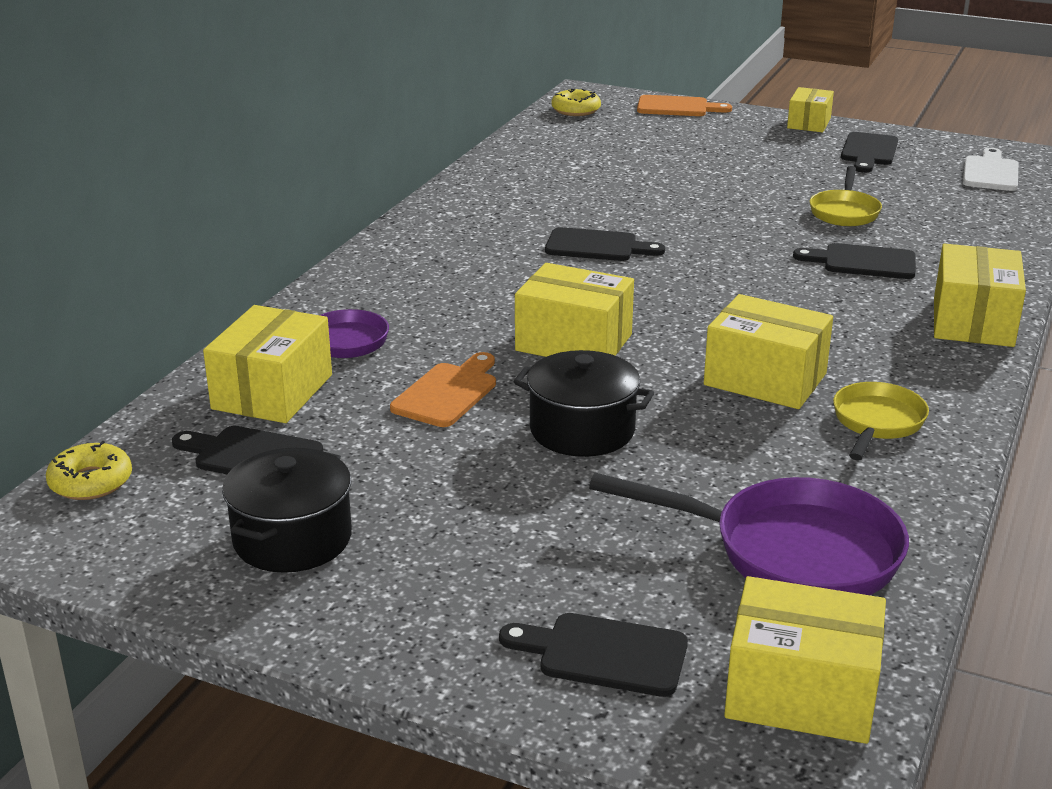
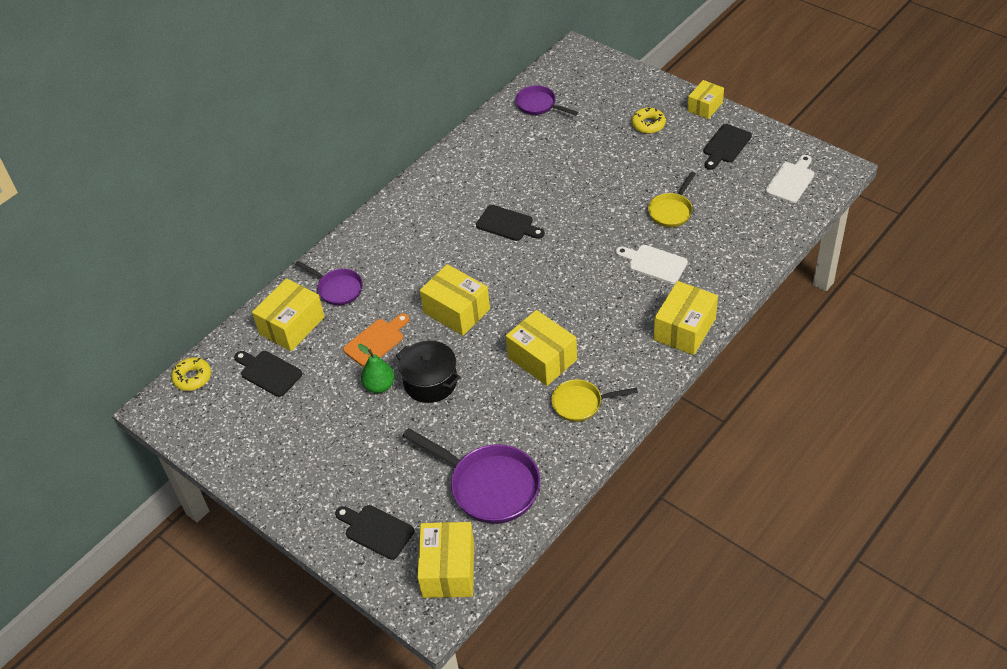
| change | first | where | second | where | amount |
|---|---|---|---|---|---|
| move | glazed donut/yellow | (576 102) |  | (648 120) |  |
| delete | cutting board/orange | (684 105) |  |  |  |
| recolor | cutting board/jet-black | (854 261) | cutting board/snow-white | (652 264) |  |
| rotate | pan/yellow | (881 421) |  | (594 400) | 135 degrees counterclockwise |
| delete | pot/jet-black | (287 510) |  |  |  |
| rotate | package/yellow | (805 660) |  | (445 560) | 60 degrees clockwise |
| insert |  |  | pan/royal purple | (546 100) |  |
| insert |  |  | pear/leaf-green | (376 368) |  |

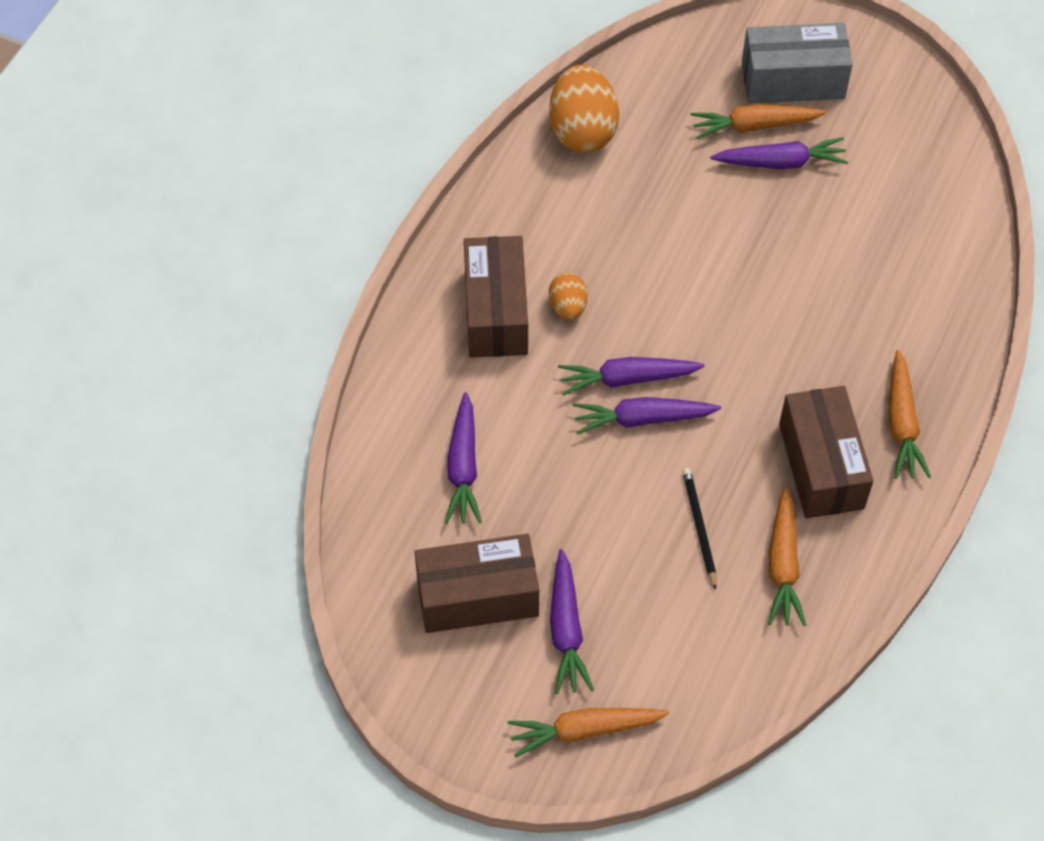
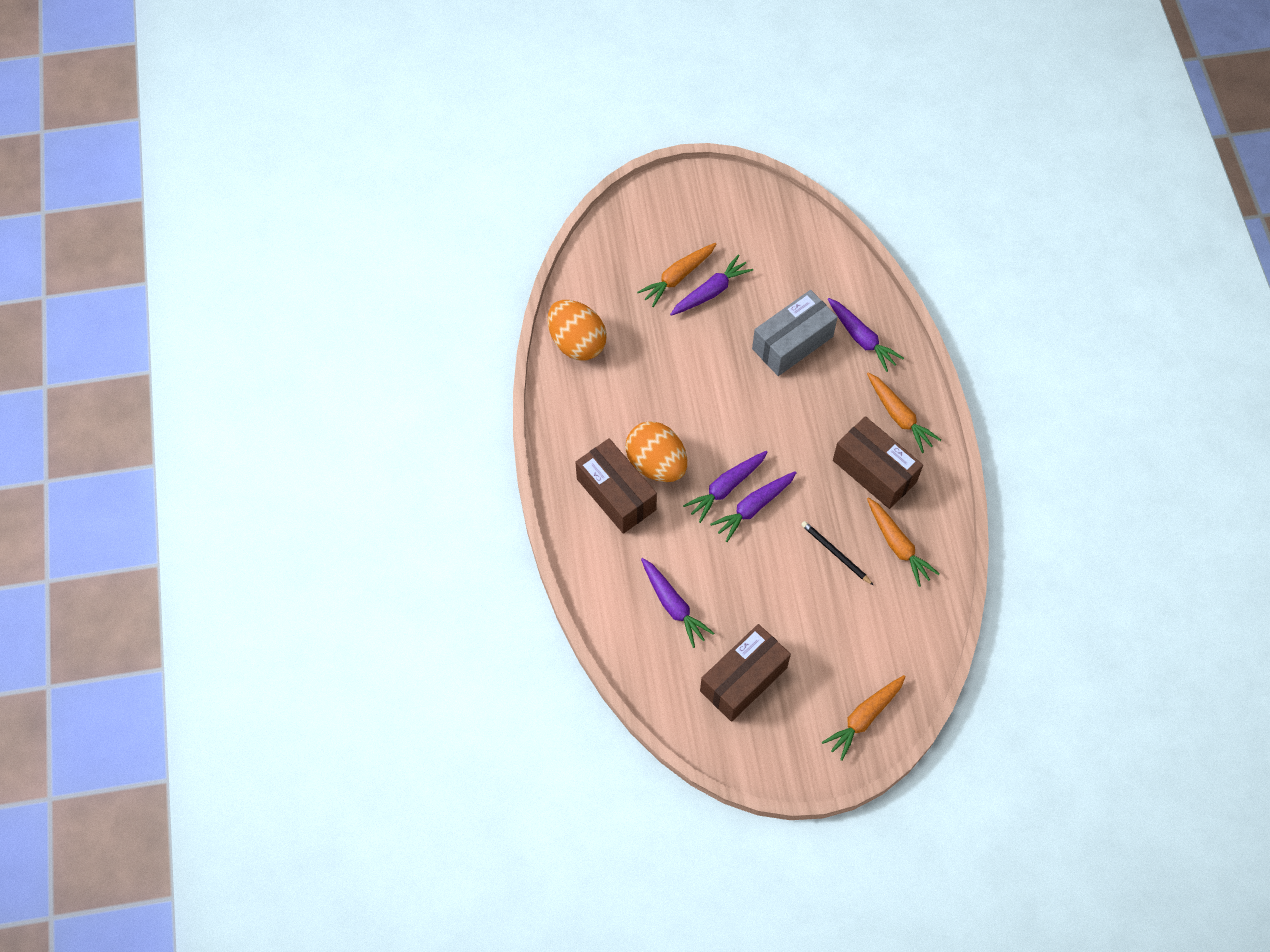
| change | first | where | second | where | amount |
|---|---|---|---|---|---|
| move | package/grey | (797 63) |  | (795 333) |  |
| resize | egg/orange | (568 296) |  | (656 451) | x1.88 |
| move | carrot/royal purple | (572 621) |  | (866 335) |  |

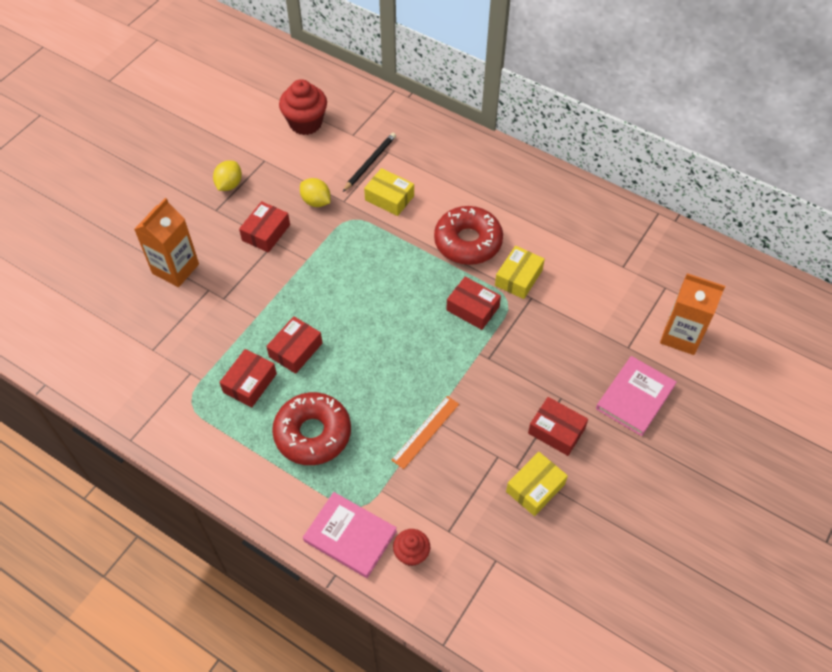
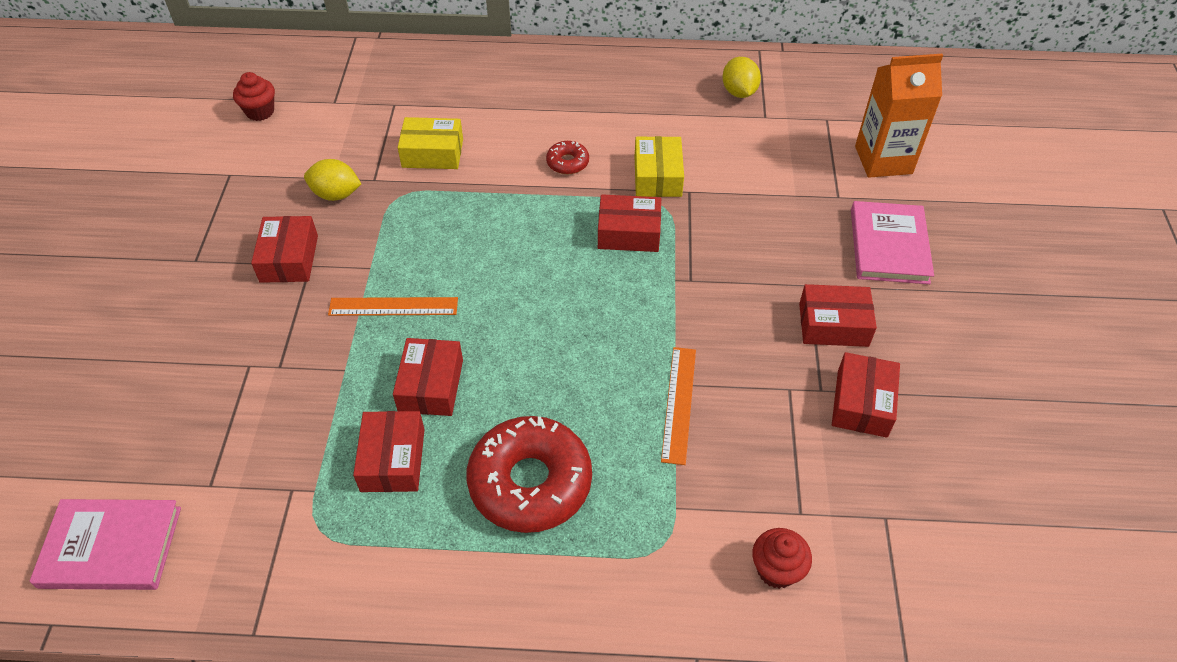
| change | first | where | second | where | amount |
|---|---|---|---|---|---|
| resize | muffin/crimson | (303 107) |  | (254 96) | x0.59 |
| delete | lead pencil/jet-black | (369 162) |  |  |  |
| move | toy lemon/yellow | (227 175) |  | (741 77) |  |
| delete | milk carton/orange | (166 242) |  |  |  |
| resize | glazed donut/crimson | (468 235) |  | (567 158) | x0.45 |
| recolor | package/yellow | (537 484) | package/crimson | (866 395) |  |
| move | hardback/rosy | (350 535) |  | (105 544) |  |
| insert |  |  | ruler/orange | (393 306) |  |

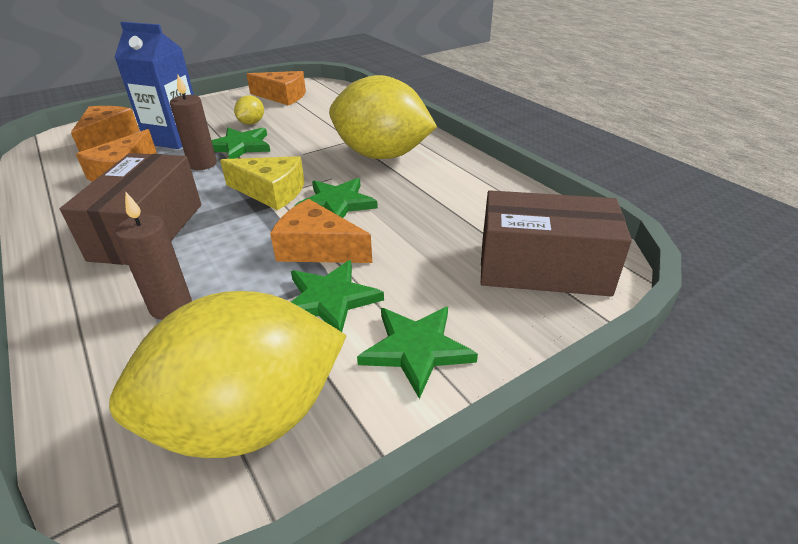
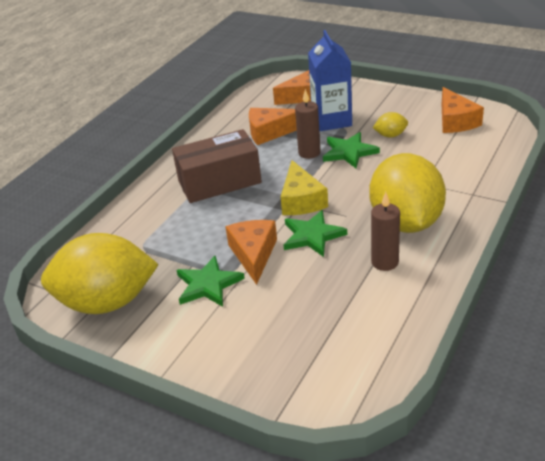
| change | first | where | second | where | amount |
|---|---|---|---|---|---|
| delete | package/brown | (556 243) |  |  |  |
| move | candle/brown | (153 255) |  | (385 231) |  |
| rotate | toy lemon/yellow | (228 374) |  | (100 273) | 45 degrees counterclockwise |
| delete | five-pointed star/leaf-green | (417 352) |  |  |  |

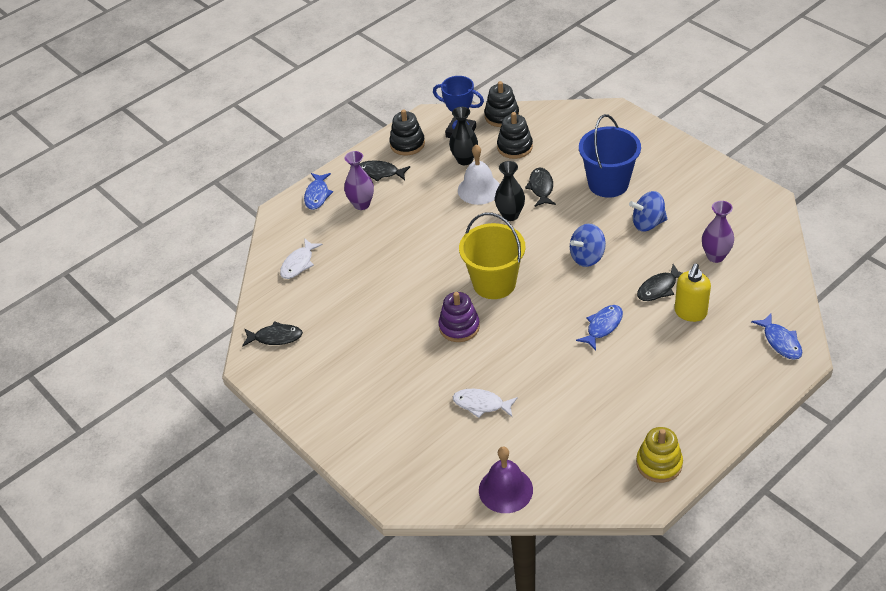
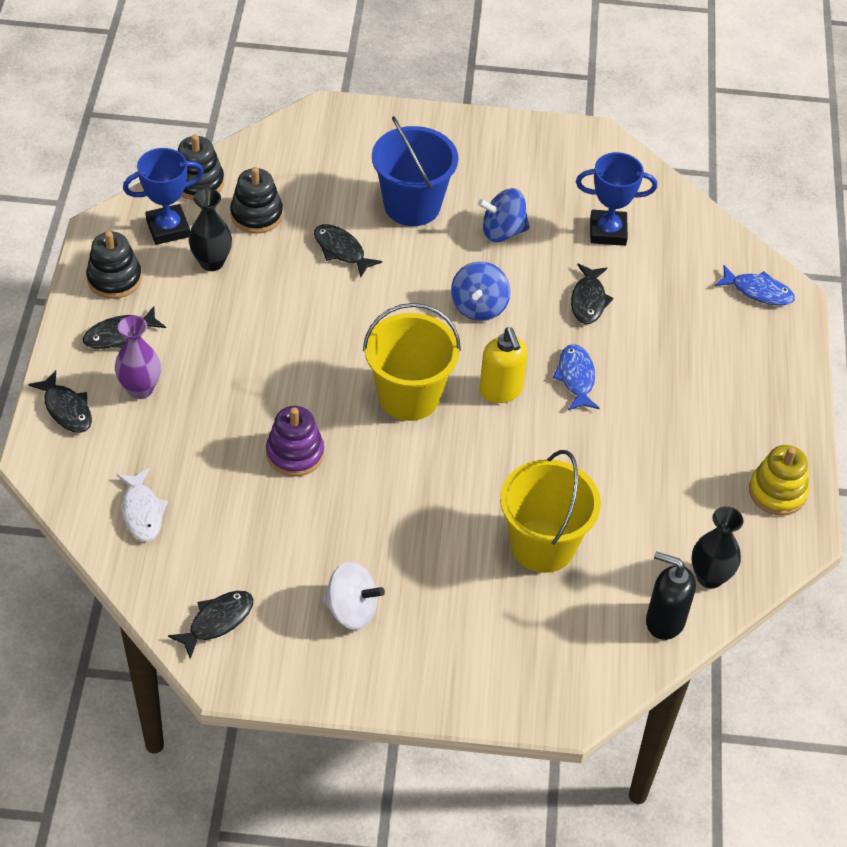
| change | first | where | second | where | amount |
|---|---|---|---|---|---|
| delete | bell/snow-white | (479 175) |  |  |  |
| move | flower vase/jet-black | (510 191) |  | (717 547) |  |
| recolor | toy fish/royal blue | (318 191) | toy fish/jet-black | (60 401) |  |
| rotate | toy top/royal blue | (648 211) |  | (504 215) | 45 degrees clockwise |
| replace | flower vase/royal purple | (718 232) | trophy/royal blue | (616 199) |  |
| move | soap dispenser/yellow | (692 293) |  | (503 365) |  |
| move | stacking rings/royal purple | (459 317) |  | (295 441) |  |
| replace | toy fish/snow-white | (485 403) | sand bucket/yellow | (550 511) |  |
| replace | bell/royal purple | (506 480) | soap dispenser/jet-black | (671 595) |  |
| insert |  |  | toy top/snow-white | (353 596) |  |

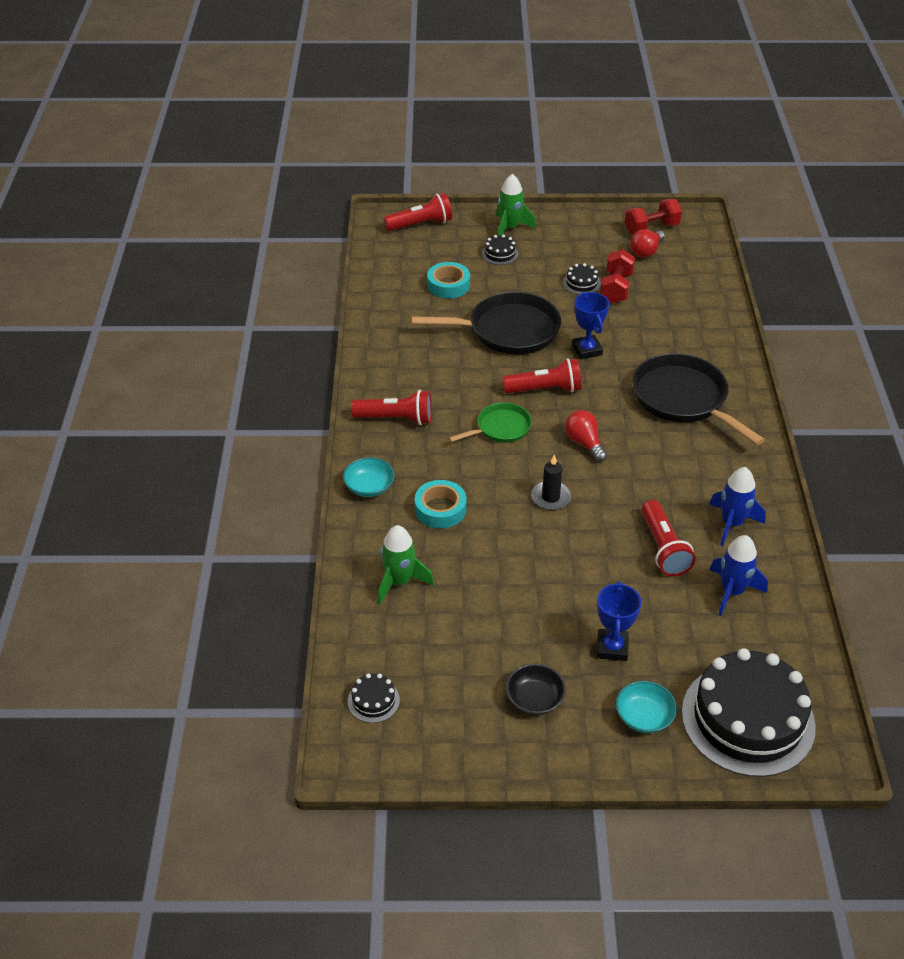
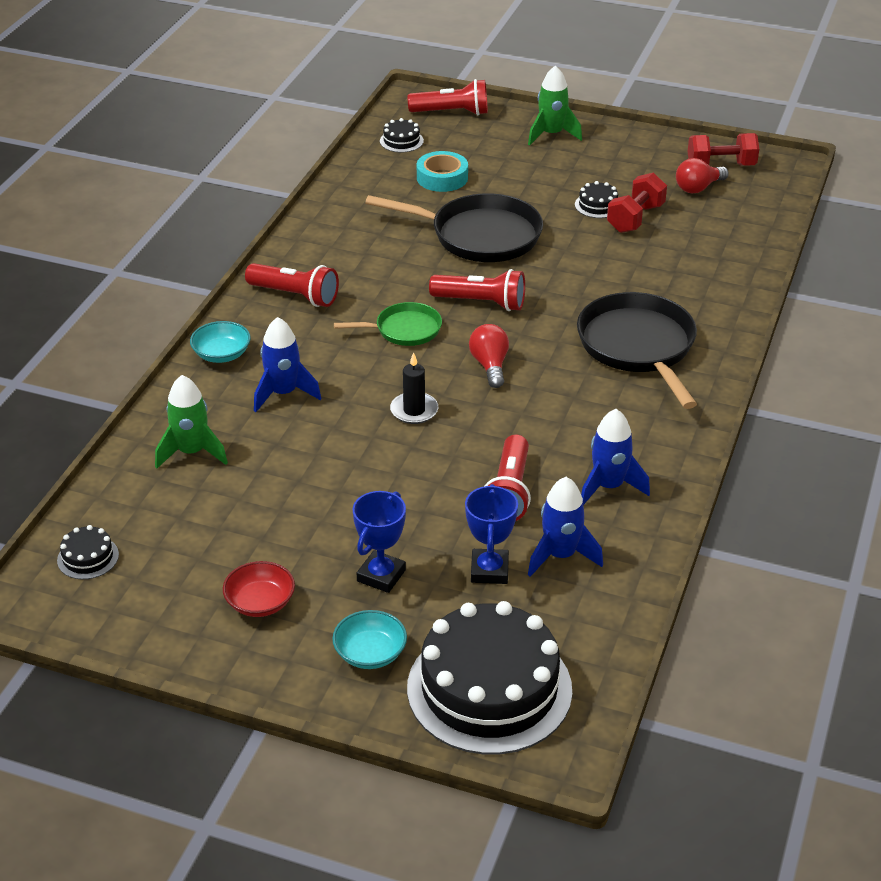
| change | first | where | second | where | amount |
|---|---|---|---|---|---|
| move | gateau/jet-black | (500 250) |  | (402 135) |  |
| move | trophy/royal blue | (590 325) |  | (491 534) |  |
| replace | sticky tape/teal | (440 504) | rocket/royal blue | (287 364) |  |
| recolor | deep dish/jet-black | (536 689) | deep dish/crimson | (259 589) |  |

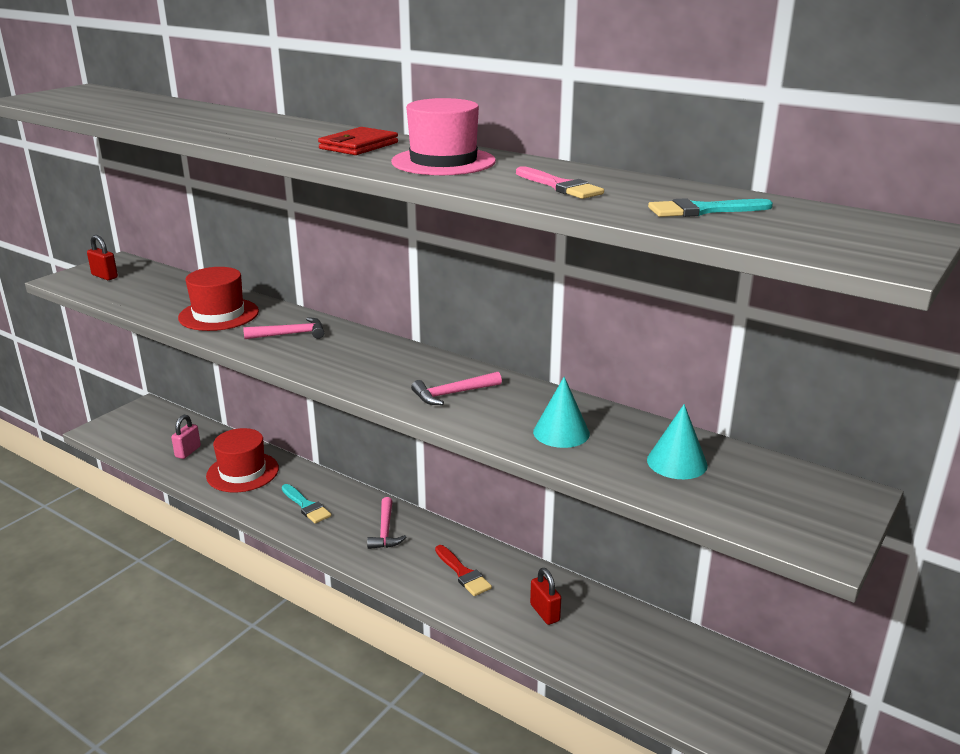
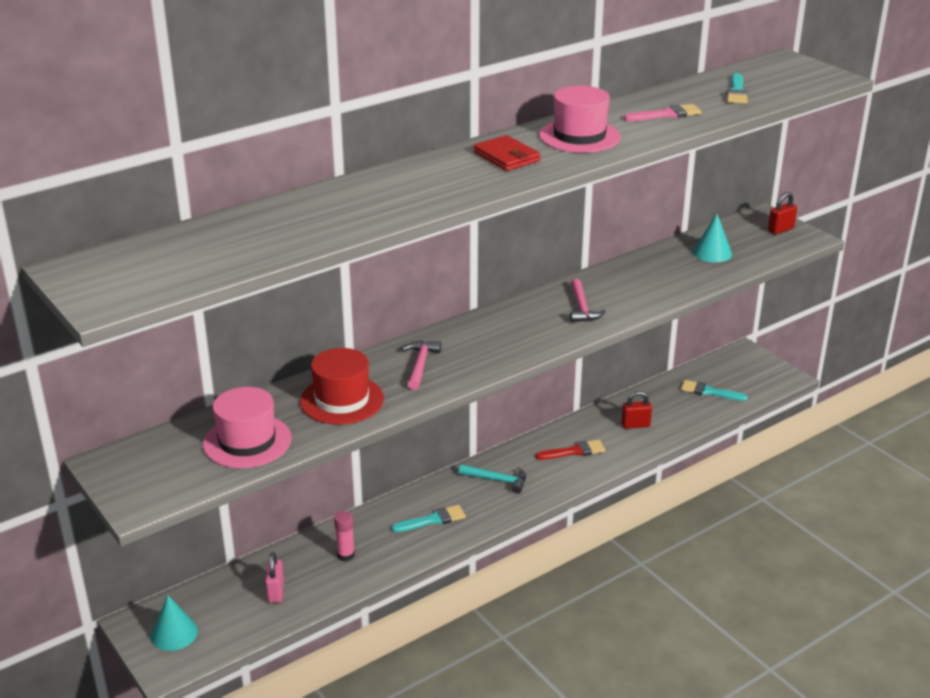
| change | first | where | second | where | amount |
|---|---|---|---|---|---|
| move | padlock/crimson | (102 257) |  | (782 213) |  |
| move | cone/teal | (561 412) |  | (174 623) |  |
| rotate | padlock/rosy | (186 437) |  | (274 577) | 45 degrees clockwise |
| replace | top hat/crimson | (242 460) | glue stick/rosy | (344 536) |  |
| recolor | claw hammer/rosy | (386 523) | claw hammer/teal | (492 479) |  |
| insert |  |  | paint brush/teal | (714 390) |  |
| insert |  |  | top hat/rosy | (247 427) |  |

